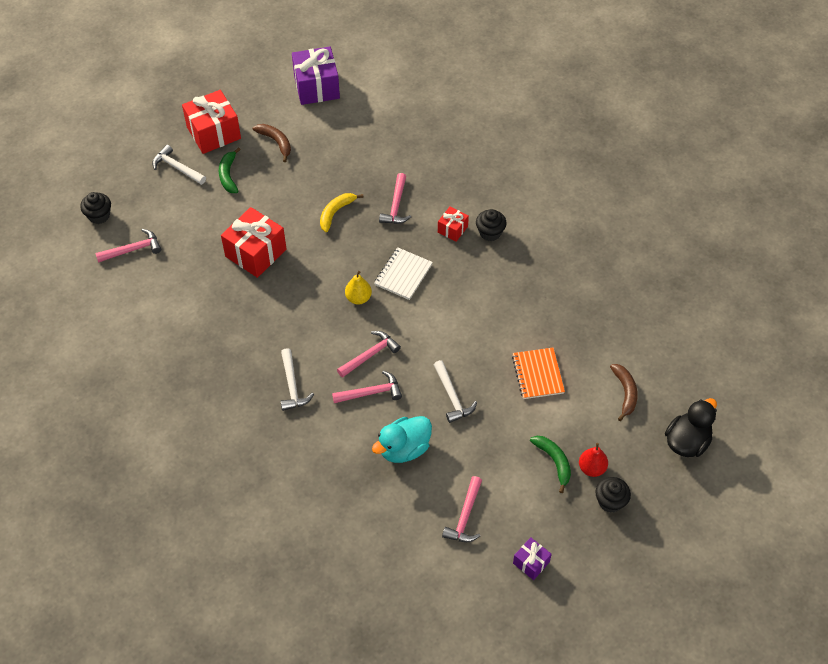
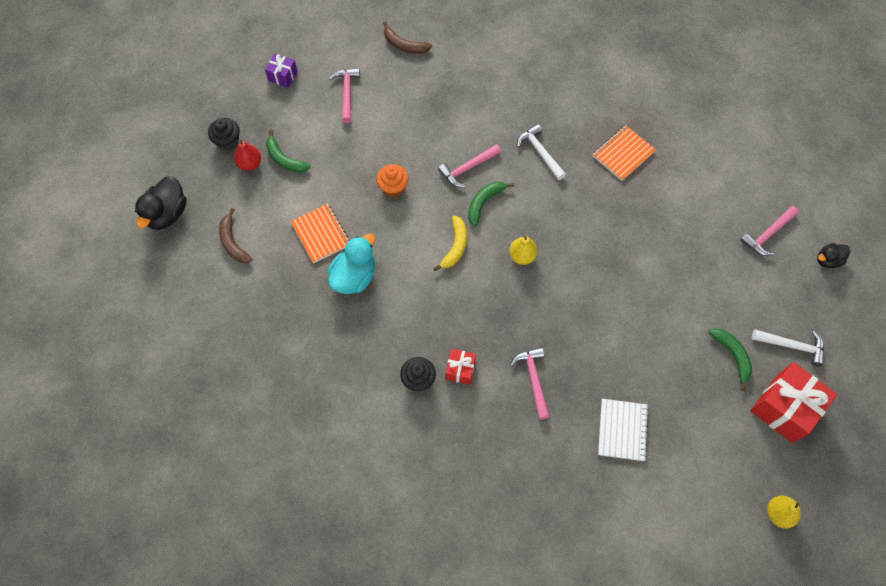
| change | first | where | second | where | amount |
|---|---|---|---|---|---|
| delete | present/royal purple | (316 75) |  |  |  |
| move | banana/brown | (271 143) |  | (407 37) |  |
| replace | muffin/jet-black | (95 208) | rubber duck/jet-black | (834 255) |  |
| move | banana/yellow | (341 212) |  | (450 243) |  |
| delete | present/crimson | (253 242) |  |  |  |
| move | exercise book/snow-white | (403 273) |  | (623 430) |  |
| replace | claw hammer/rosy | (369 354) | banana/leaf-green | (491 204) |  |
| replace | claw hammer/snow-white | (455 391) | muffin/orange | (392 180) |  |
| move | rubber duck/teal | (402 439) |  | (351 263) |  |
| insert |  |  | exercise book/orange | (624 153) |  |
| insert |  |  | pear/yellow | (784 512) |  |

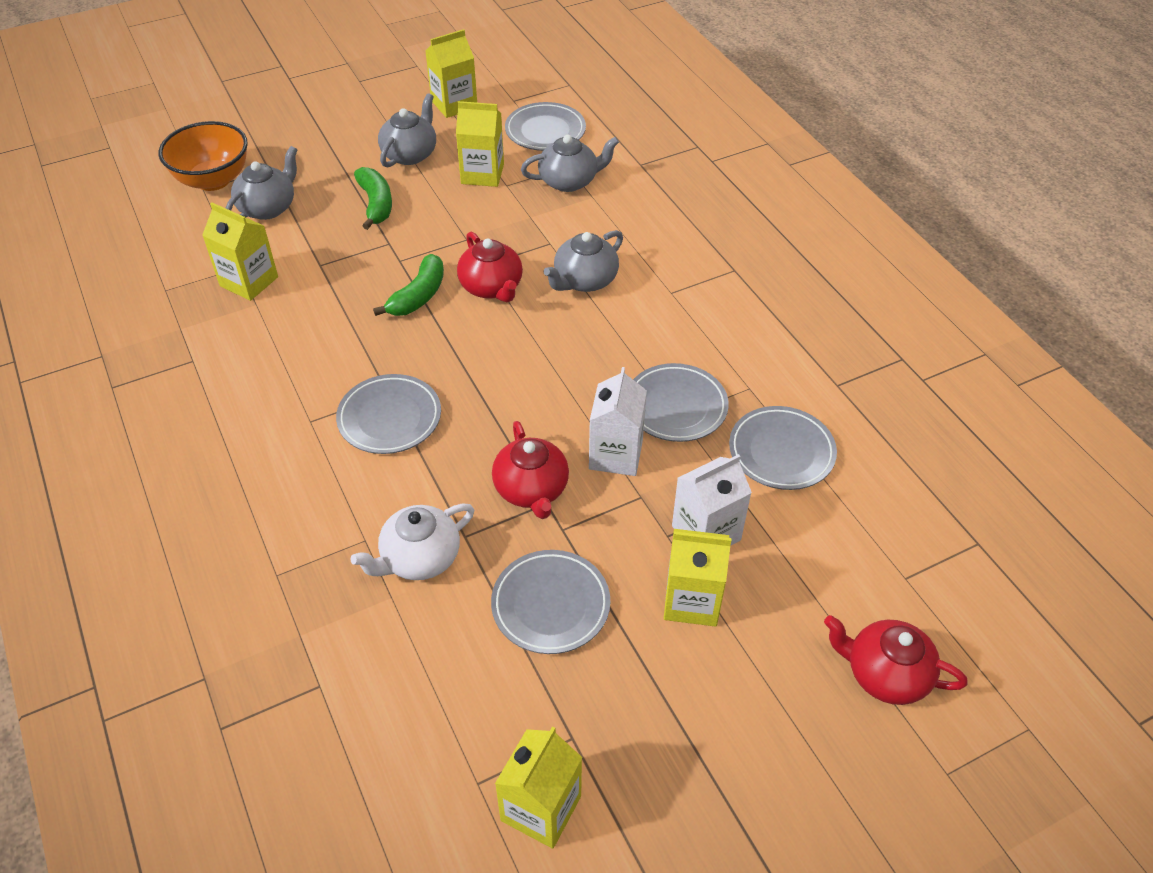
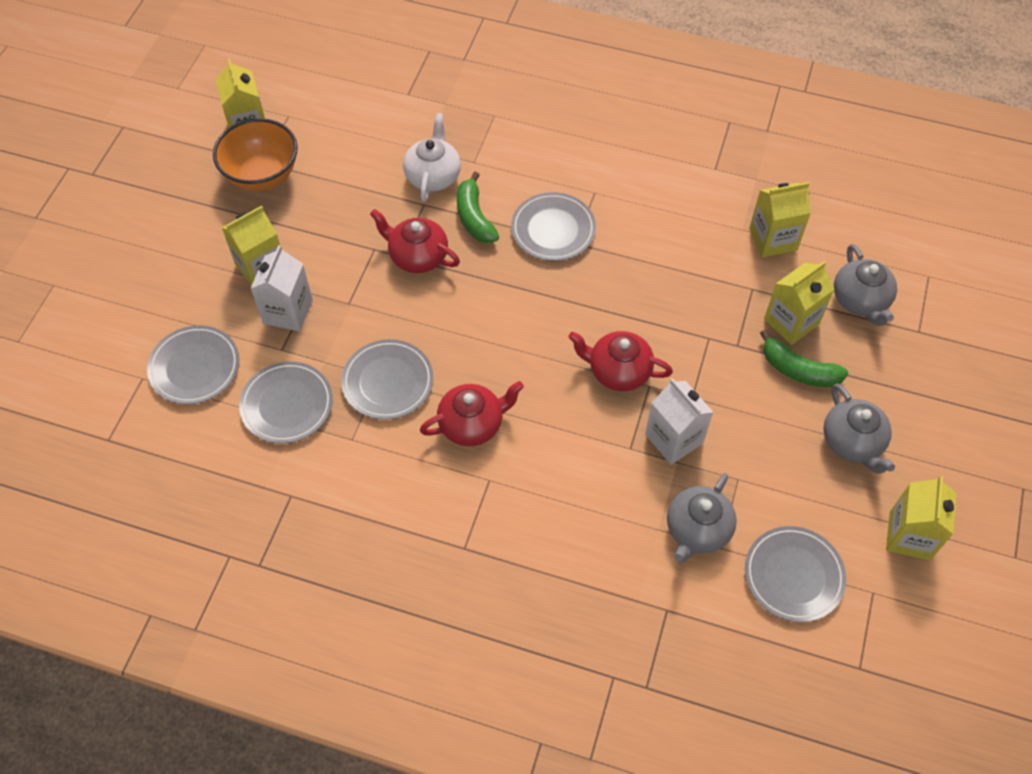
| change | first | where | second | where | amount |
|---|---|---|---|---|---|
| move | milk carton/yellow | (480 144) |  | (799 303) |  |
| move | deep dish/orange | (203 156) |  | (255 154) |  |
| delete | china teapot/grey | (583 261) |  |  |  |
| move | banana/leaf-green | (408 285) |  | (478 207) |  |
| move | milk carton/snow-white | (618 421) |  | (679 421) |  |
| move | plate/grey | (550 602) |  | (193 364) |  |
| move | china teapot/crimson | (896 660) |  | (472 413) |  |

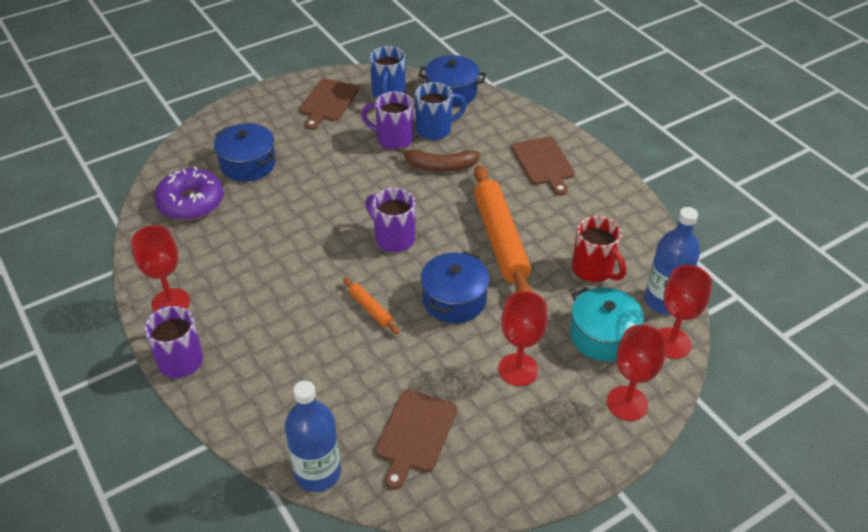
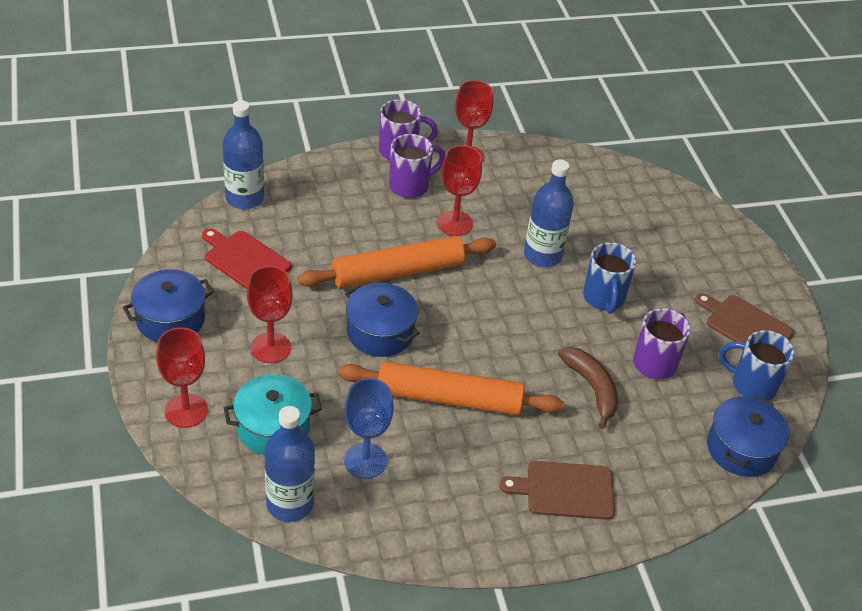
| change | first | where | second | where | amount |
|---|---|---|---|---|---|
| move | coffee mug/royal blue | (441 111) |  | (609 278) |  |
| move | pot/royal blue | (245 152) |  | (168 305) |  |
| rotate | banana/brown | (438 159) |  | (588 388) | 135 degrees clockwise |
| delete | glazed donut/royal purple | (188 193) |  |  |  |
| move | coffee mug/royal purple | (390 220) |  | (417 166) |  |
| replace | coffee mug/crimson | (599 249) | chalice/royal blue | (369 428) |  |
| move | chalice/crimson | (685 312) |  | (459 190) |  |
| resize | dough roller/orange | (371 306) |  | (397 262) | x2.26 |
| recolor | cutting board/brown | (416 440) | cutting board/crimson | (246 258) |  |
| insert |  |  | bottle/royal blue | (549 213) |  |

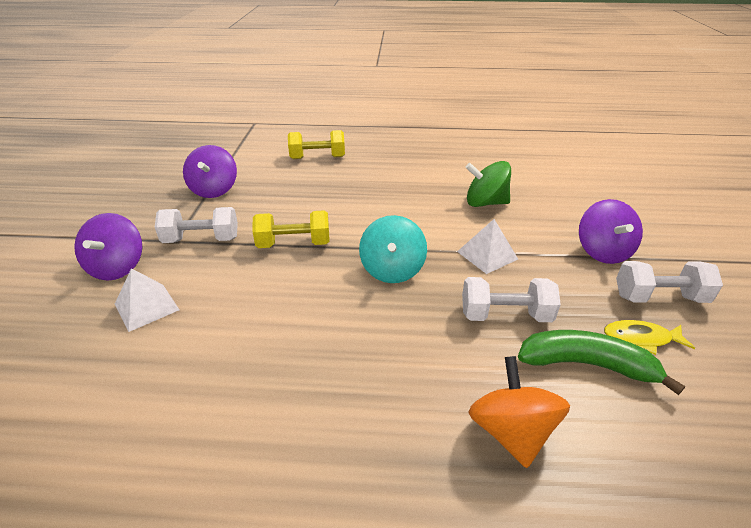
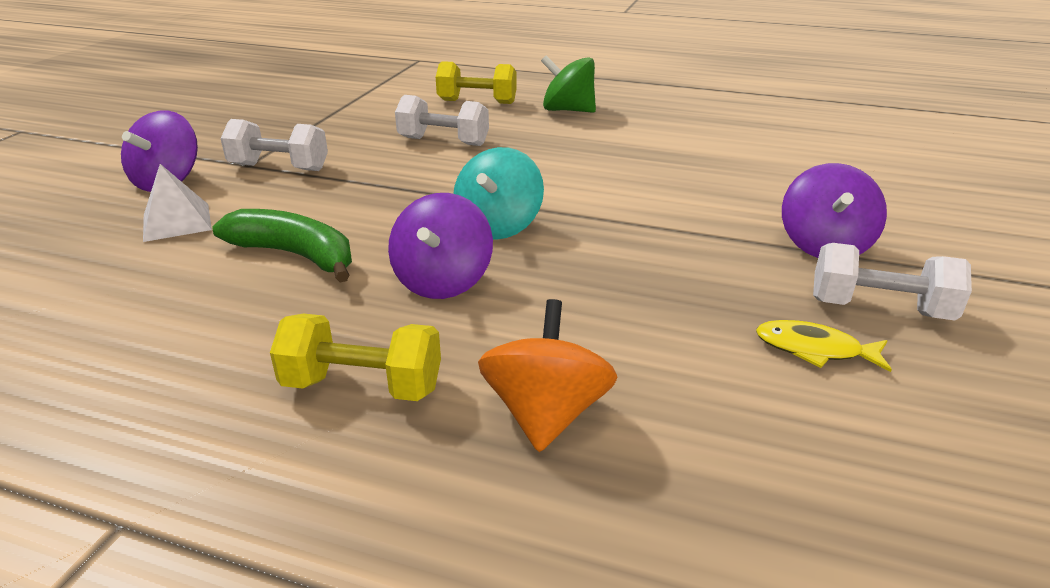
| change | first | where | second | where | amount |
|---|---|---|---|---|---|
| move | toy top/royal purple | (210 171) |  | (440 246) |  |
| move | toy top/leaf-green | (488 184) |  | (568 84) |  |
| move | free weight/yellow | (291 229) |  | (355 357) |  |
| delete | pyramid shape/snow-white | (487 246) |  |  |  |
| move | free weight/snow-white | (511 299) |  | (442 120) |  |
| move | banana/leaf-green | (601 362) |  | (282 245) |  |

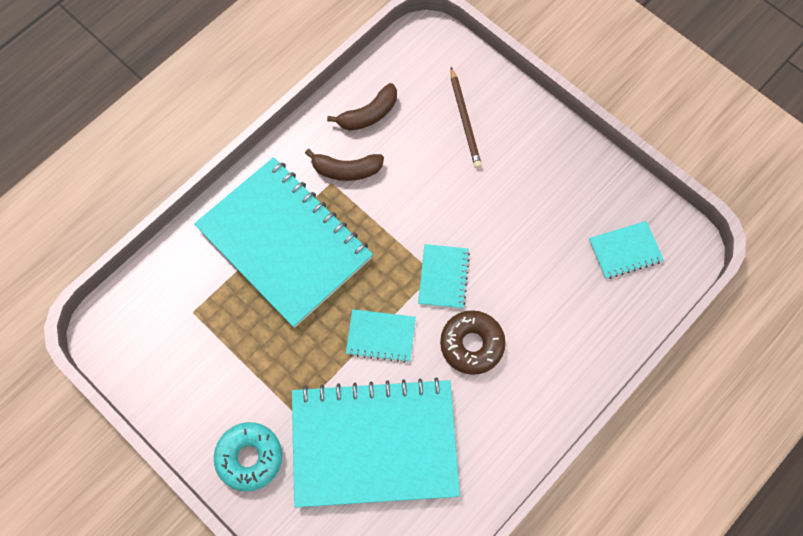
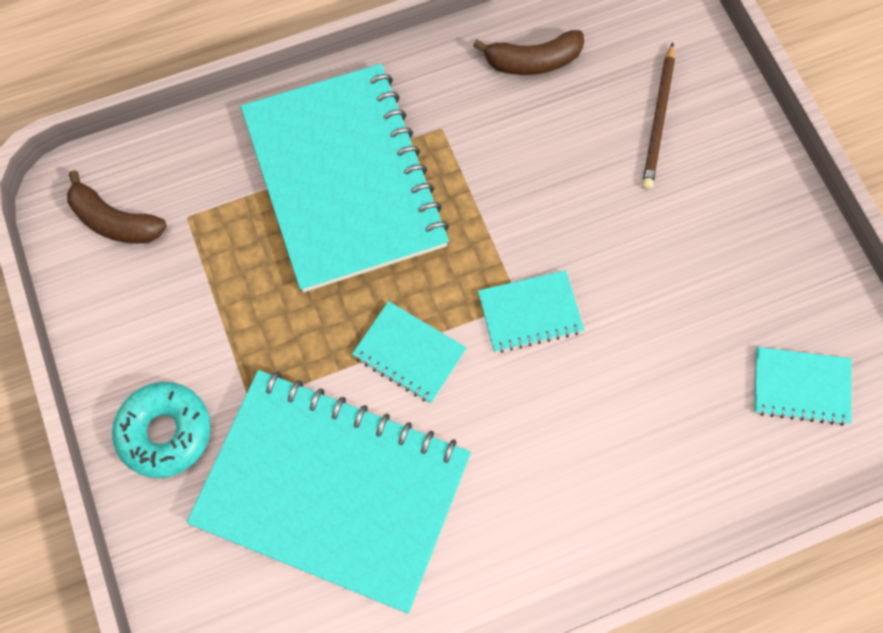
| change | first | where | second | where | amount |
|---|---|---|---|---|---|
| move | banana/brown | (344 165) |  | (117 207) |  |
| rotate | exercise book/teal | (444 276) |  | (531 311) | 45 degrees clockwise |
| delete | glazed donut/brown | (473 342) |  |  |  |

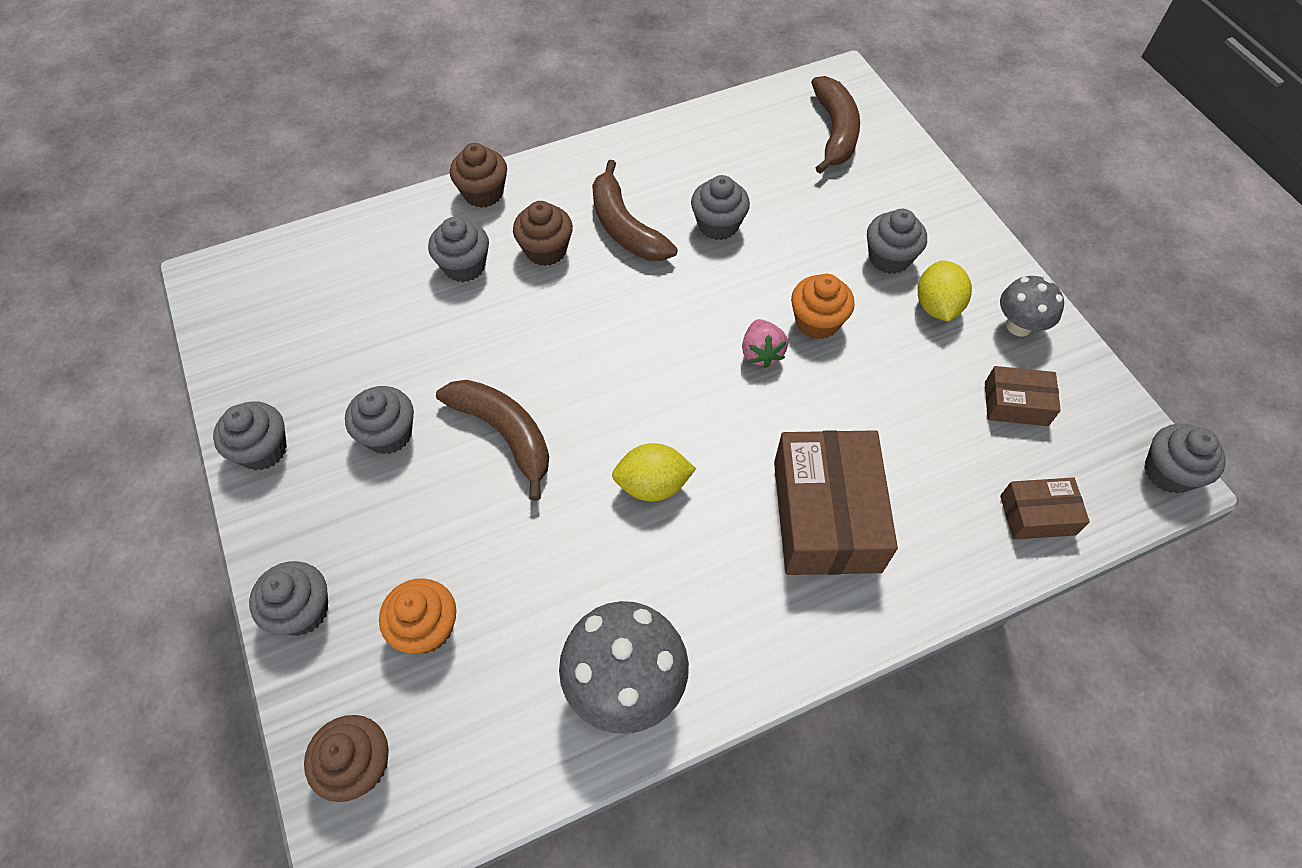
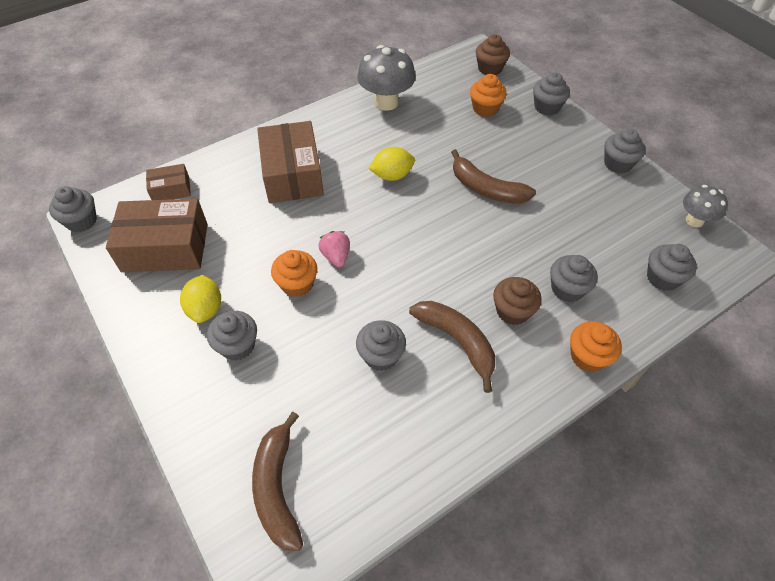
| change | first | where | second | where | amount |
|---|---|---|---|---|---|
| recolor | muffin/brown | (478 175) | muffin/orange | (596 346) |  |
| move | toadstool/grey | (1032 306) |  | (705 206) |  |
| resize | package/brown | (1023 396) |  | (157 235) | x1.94 |
| move | muffin/grey | (379 420) |  | (672 267) |  |

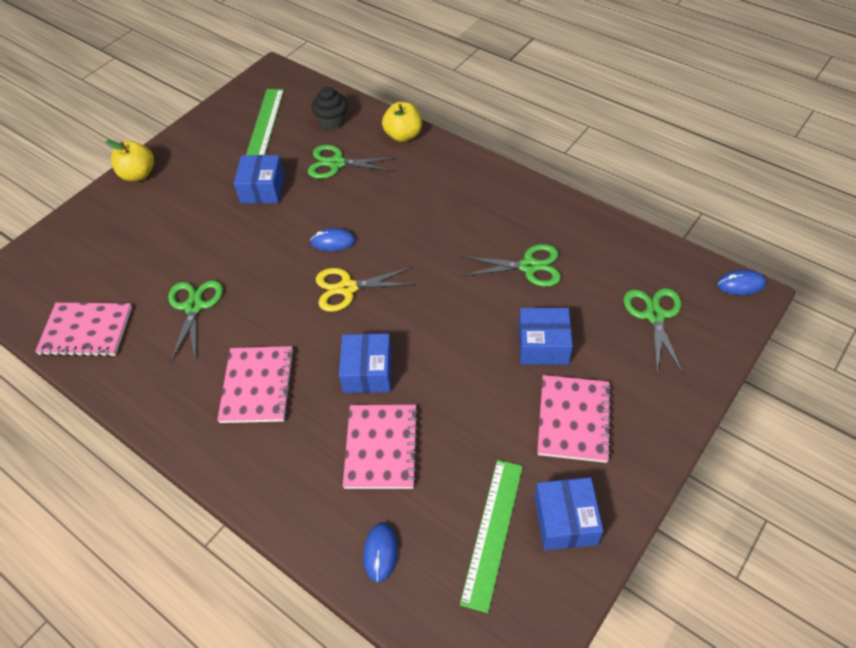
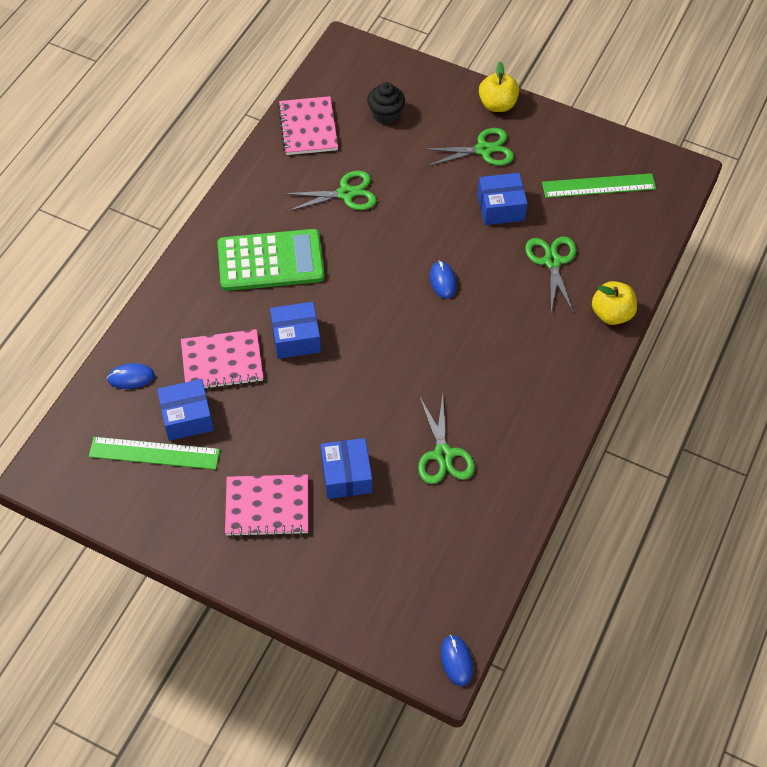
| change | first | where | second | where | amount |
|---|---|---|---|---|---|
| move | muffin/jet-black | (329 108) |  | (386 103) |  |
| delete | scissors/yellow | (366 289) |  |  |  |
| move | scissors/leaf-green | (653 331) |  | (468 147) |  |
| replace | exercise book/rosy | (255 384) | adding machine/leaf-green | (271 260) |  |
| move | package/royal blue | (569 513) |  | (185 410) |  |

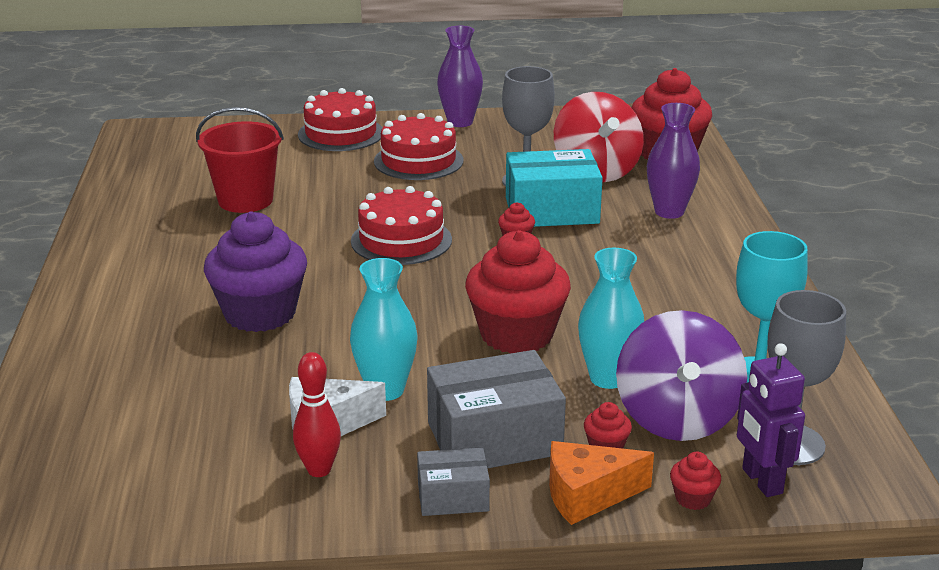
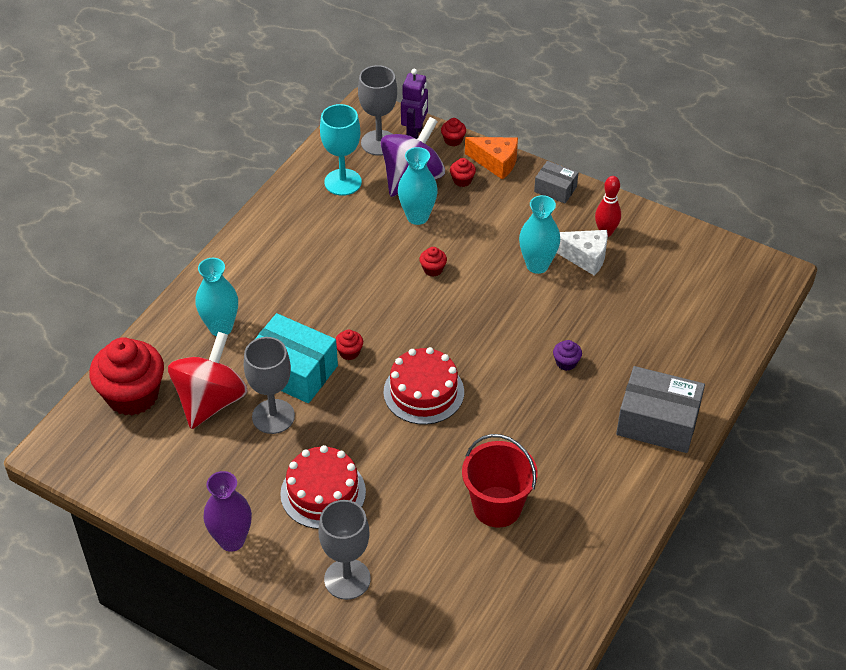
| change | first | where | second | where | amount |
|---|---|---|---|---|---|
| replace | gateau/crimson | (340 119) | chalice/grey | (344 550) |  |
| recolor | flower vase/royal purple | (673 161) | flower vase/teal | (216 297) |  |
| resize | muffin/royal purple | (255 271) |  | (567 355) | x0.40 |
| resize | muffin/crimson | (518 291) |  | (433 261) | x0.40 |
| move | package/grey | (496 409) |  | (660 409) |  |

